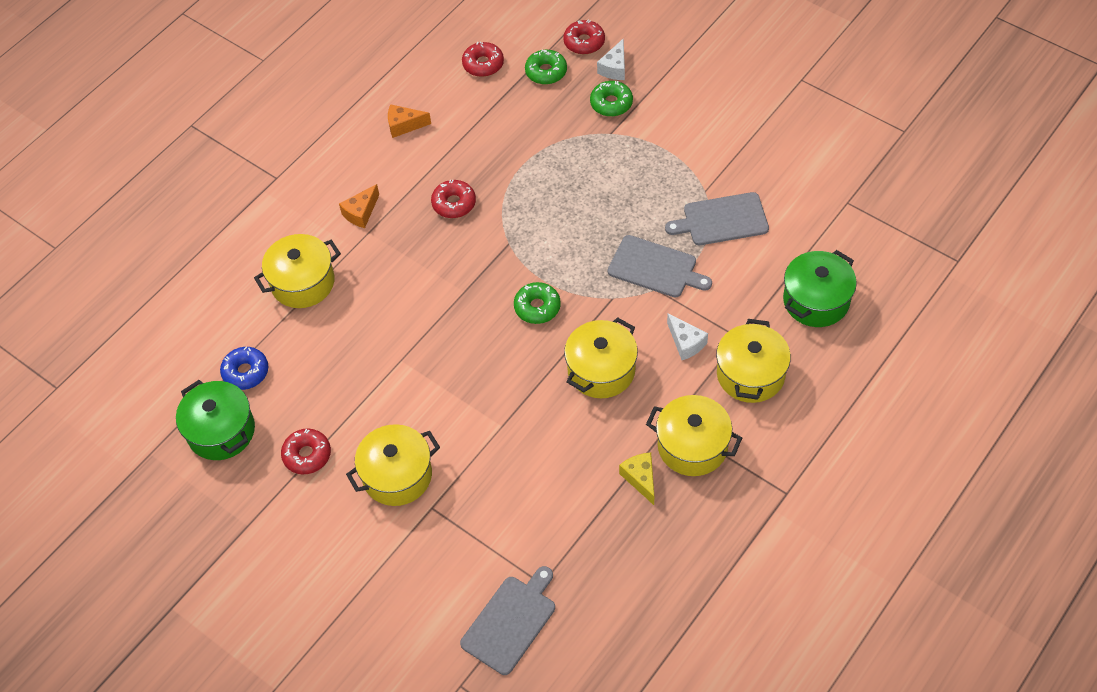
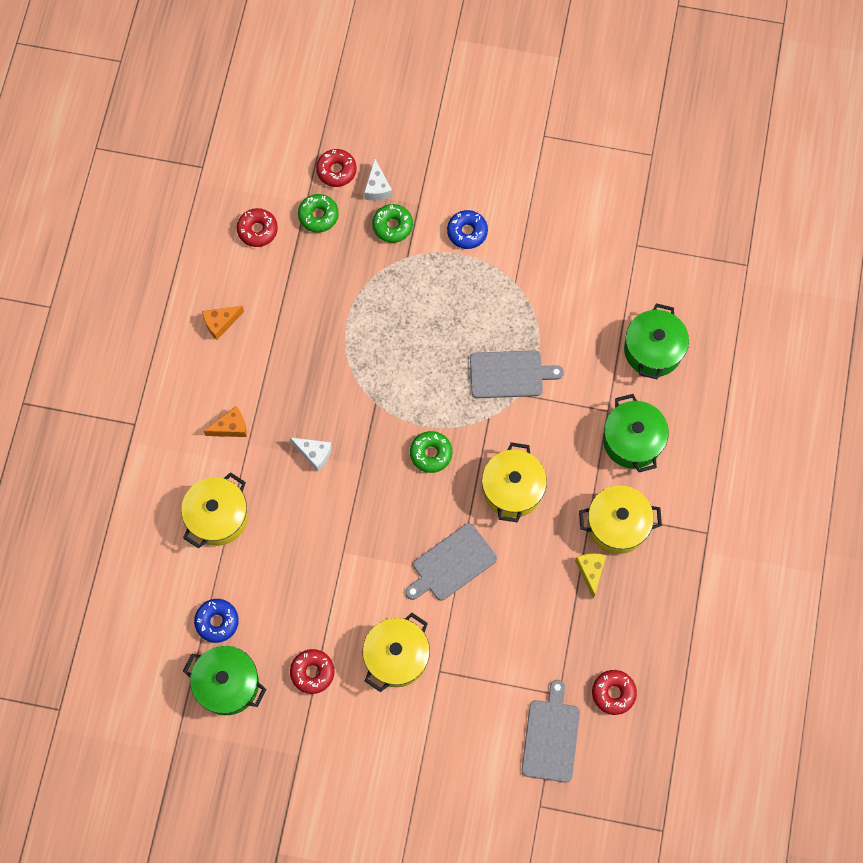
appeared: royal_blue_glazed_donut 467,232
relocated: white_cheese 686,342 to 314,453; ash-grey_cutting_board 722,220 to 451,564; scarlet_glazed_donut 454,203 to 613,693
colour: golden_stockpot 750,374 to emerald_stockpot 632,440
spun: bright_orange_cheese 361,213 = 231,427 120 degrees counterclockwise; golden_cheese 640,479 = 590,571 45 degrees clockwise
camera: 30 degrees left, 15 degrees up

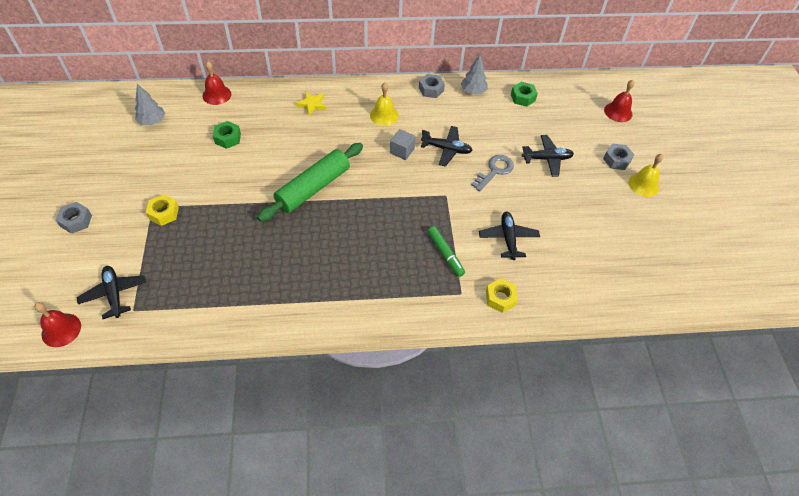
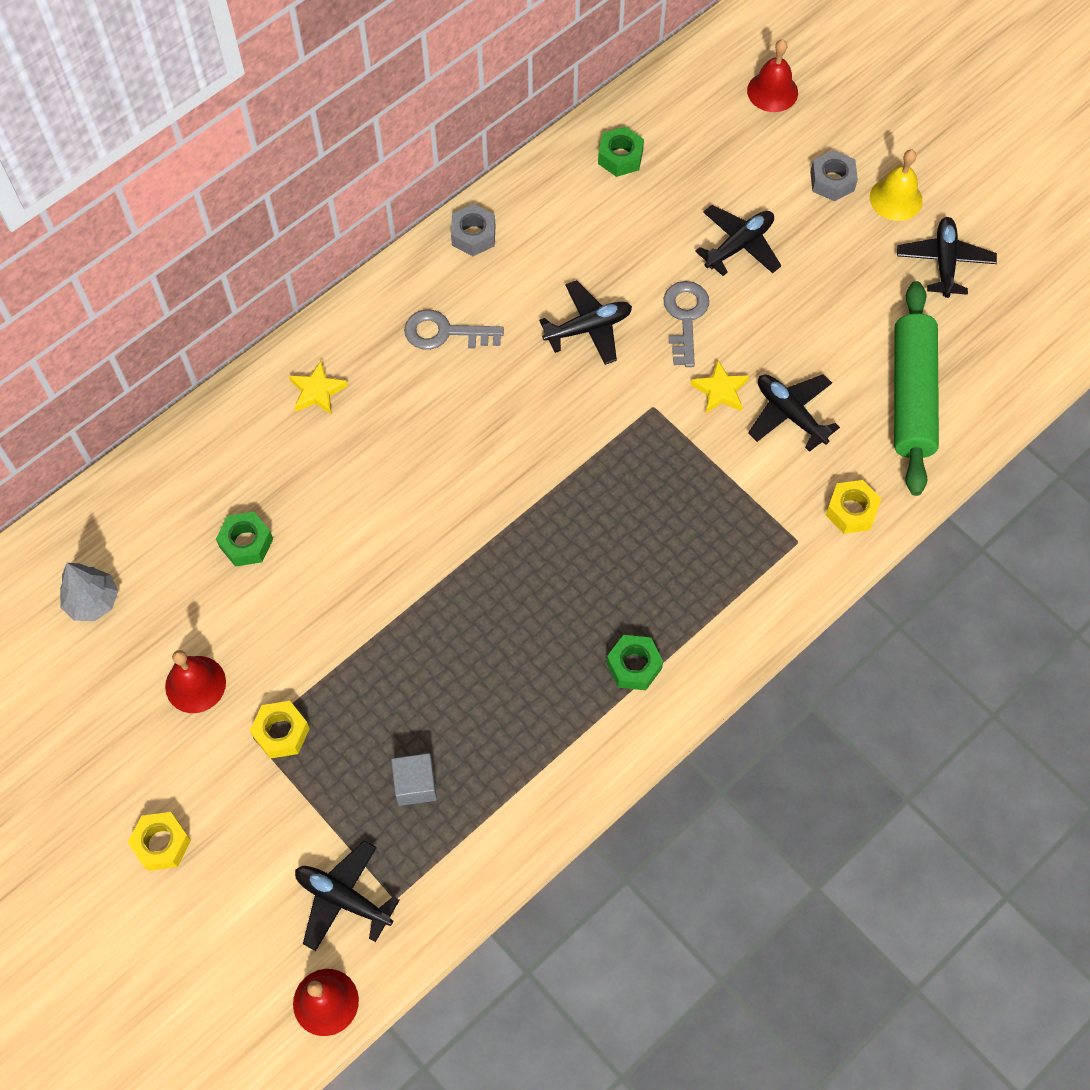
missing: emerald_felt_pen 445,254; ash-grey_fir_tree 473,91
appeared: emerald_nut 634,666; golden_star 720,390; black_aeroplane 944,262
relocated: scarlet_school_bell 217,95 to 195,684; ash-grey_block 402,151 to 415,785; emerald_rolling_pin 313,188 to 911,395
exchanged: golden_school_bell 384,115 to ash-grey_key 445,332
colour: ash-grey_nut 76,221 to golden_nut 161,844
camera: 35 degrees left, 10 degrees up

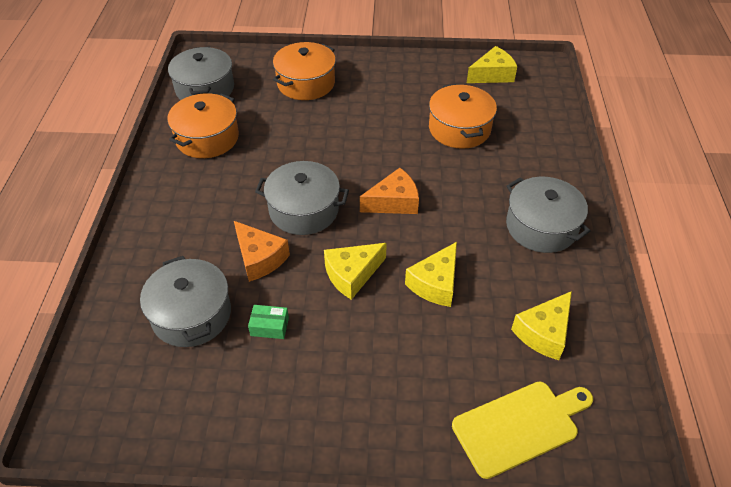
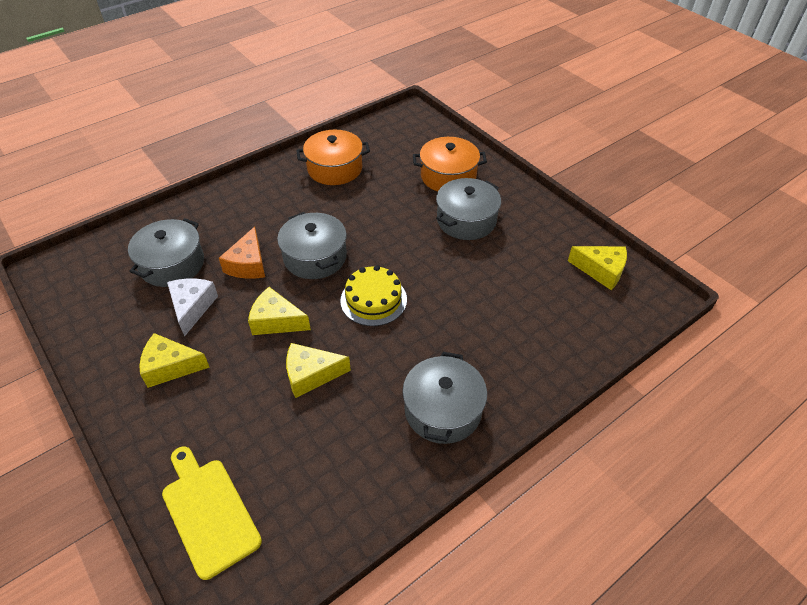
missing: bright_orange_stockpot 459,129
relocated: golden_cheese 544,332 to 170,367; ash-grey_stockpot 205,89 to 466,220
exchanged: emerald_box 269,326 to white_cheese 192,307; bright_orange_cheese 394,202 to golden_gateau 373,300
spun: golden_cutting_board 519,426 = 208,512 150 degrees counterclockwise
camera: 50 degrees right, 0 degrees up

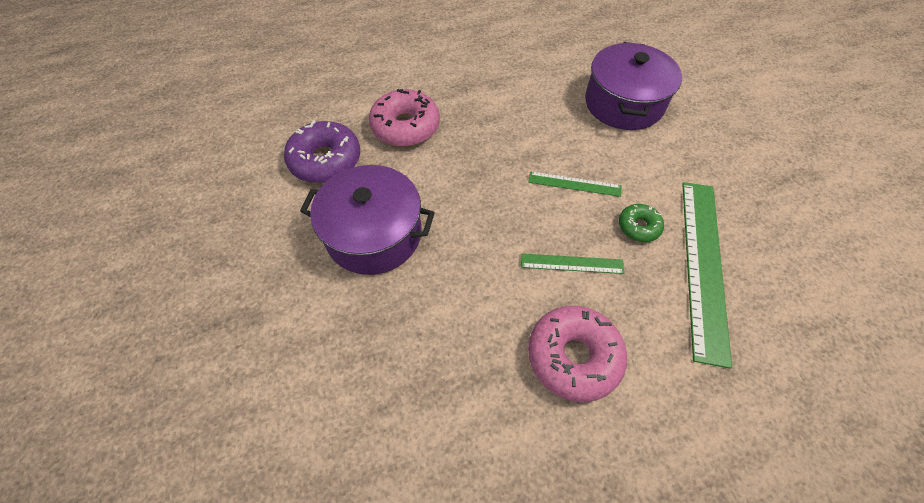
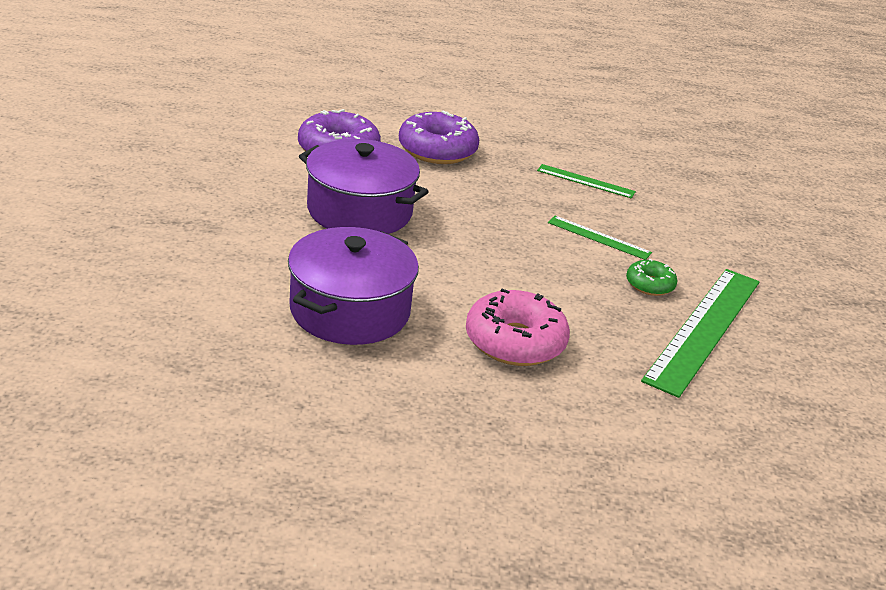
relocated: purple_stockpot 623,103 to 350,310; emerald_ruler 572,263 to 585,181
colour: rosy_glazed_donut 405,127 to purple_glazed_donut 437,150
camera: 15 degrees right, 25 degrees down

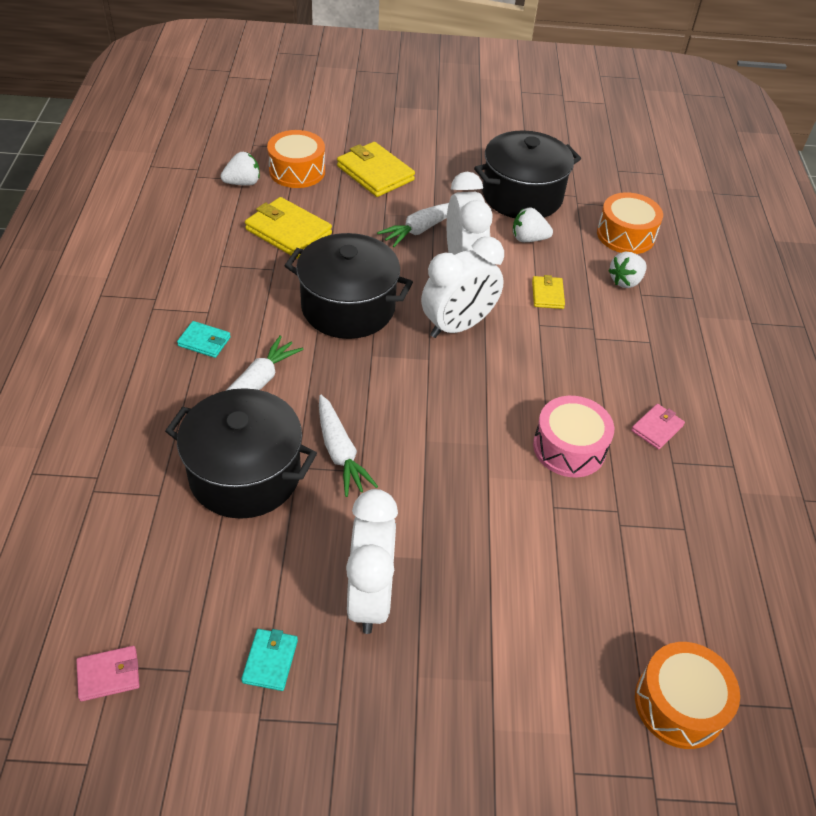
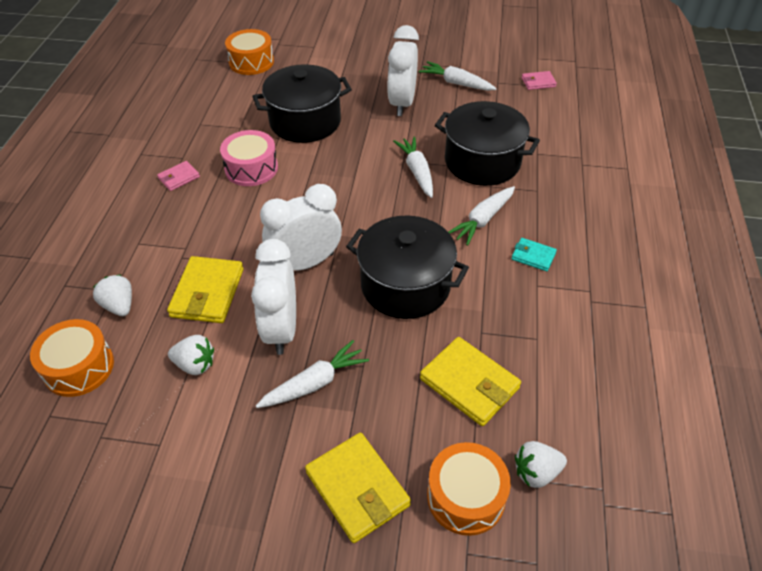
relocated: black_stockpot 522,196 to 305,122
exchanged: turquoise_wallet 270,661 to white_root_vegetable 456,83
spun: white_berry 625,281 = 119,306 90 degrees counterclockwise
size: golden_wallet 547,294 = 207,293 x1.86
camera: 170 degrees left, 0 degrees up

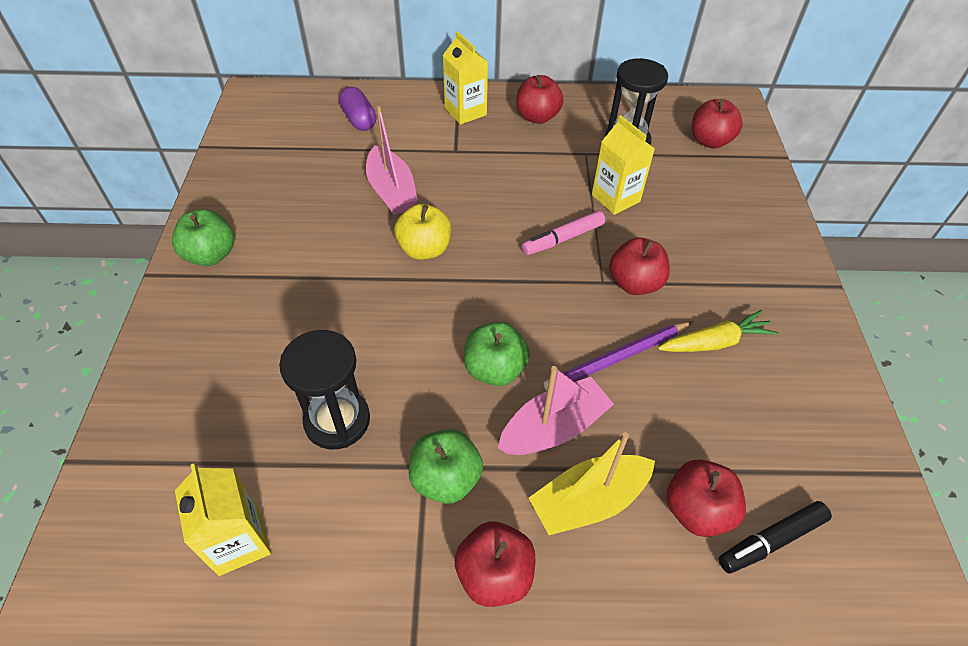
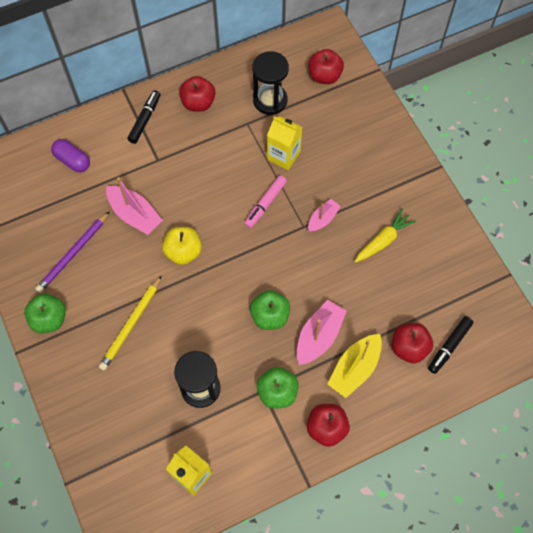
appeared: golden_pencil 131,324
relocated: purple_pencil 618,358 to 73,254
exchanged: golden_carton 465,112 to black_felt_pen 145,119; scarlet_apple 634,283 to rosy_toy_boat 323,219
camera: 25 degrees left, 15 degrees up

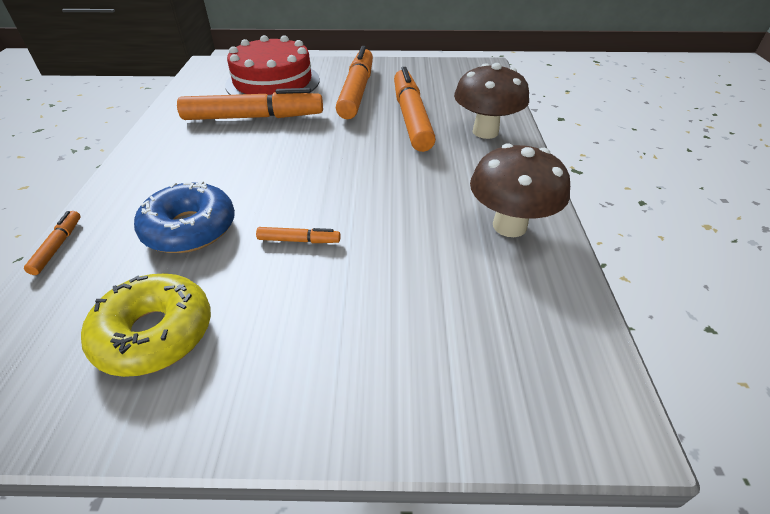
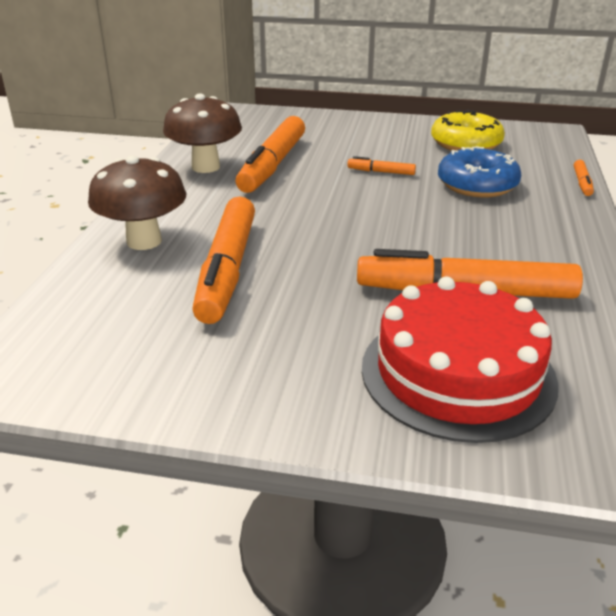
relocated: bright_orange_felt_pen 357,91 to 272,165
camera: 170 degrees left, 10 degrees down

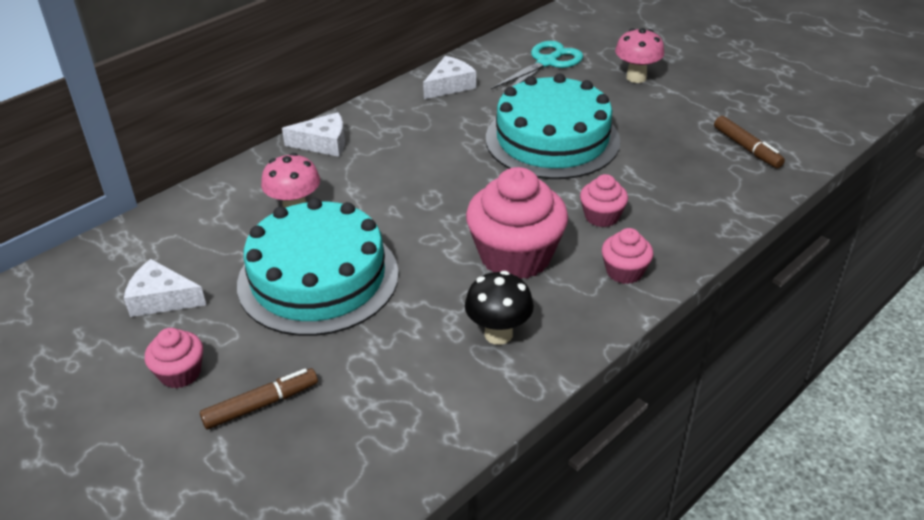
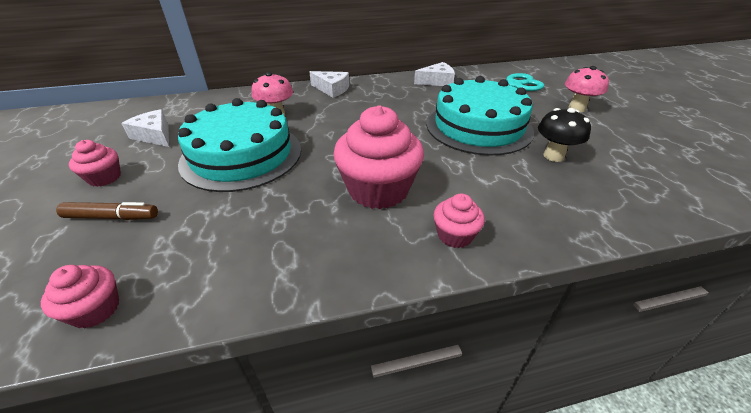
missing: dark_brown_felt_pen 746,148
relocated: rosy_fairy_cake 601,216 to 96,309; black_fungus 498,334 to 553,156
camera: 30 degrees right, 0 degrees up

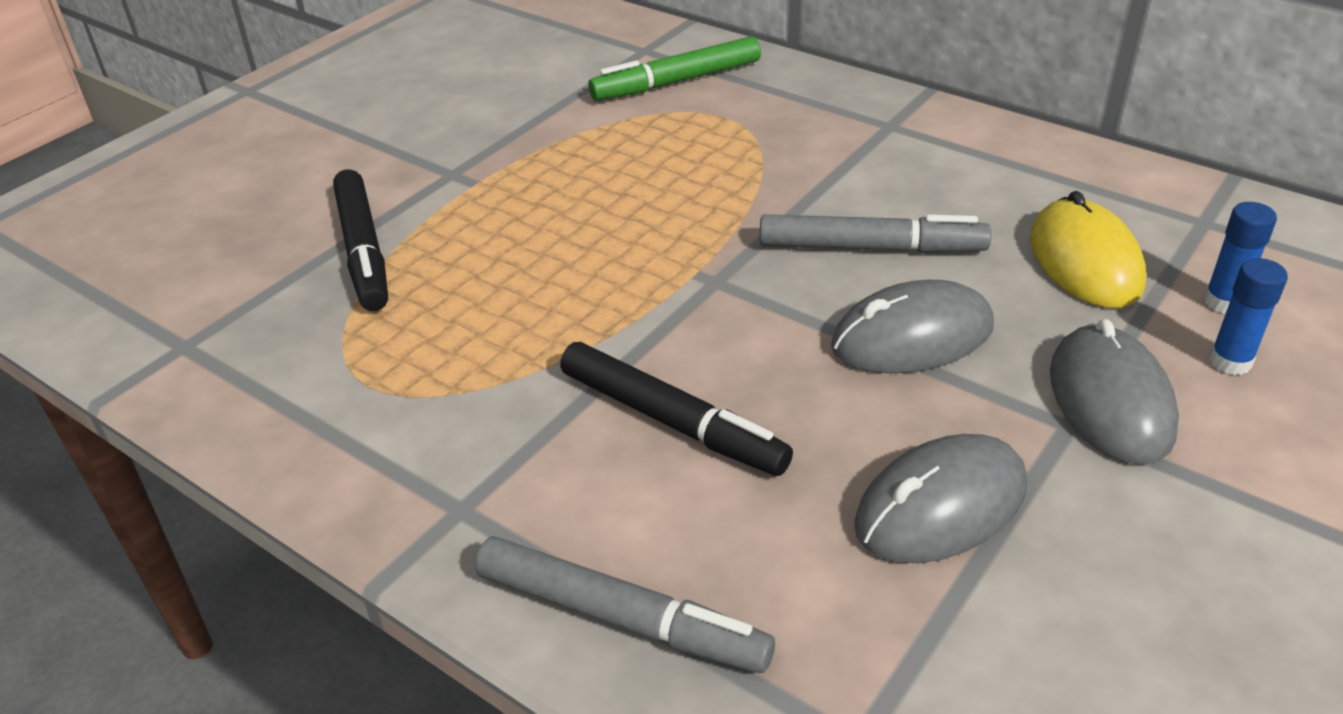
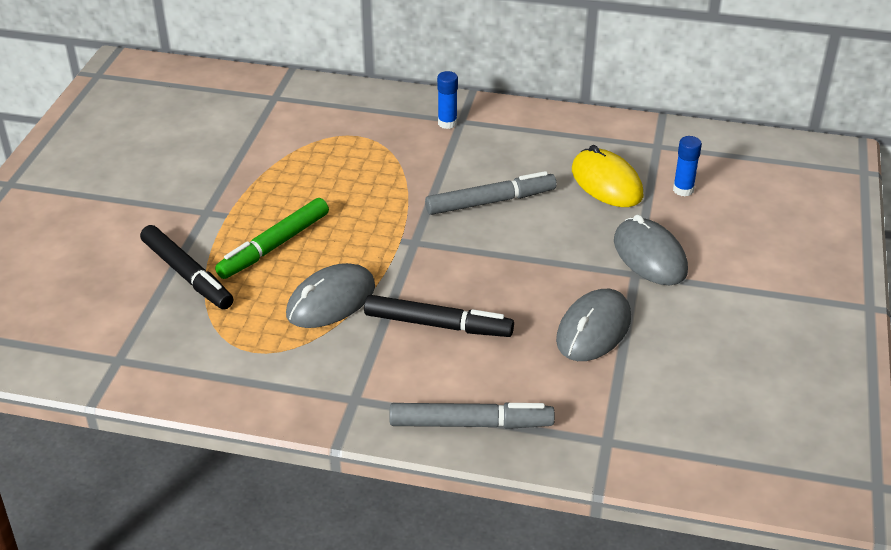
relocated: emerald_felt_pen 676,81 to 274,246; ash-grey_PC_mouse 912,337 to 331,300; royal_blue_glue 1230,362 to 447,123
camera: 25 degrees left, 0 degrees up

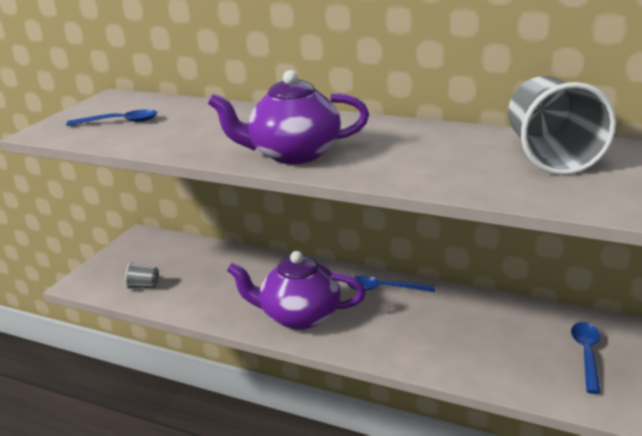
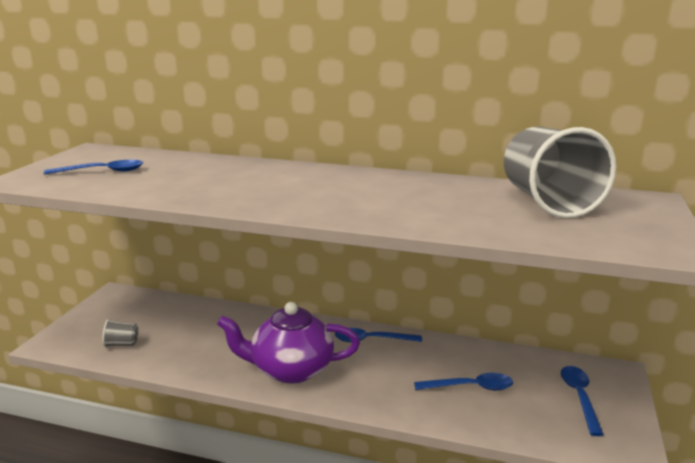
missing: purple_china_teapot 293,154
appeared: royal_blue_spoon 471,387
camera: 10 degrees left, 5 degrees down

